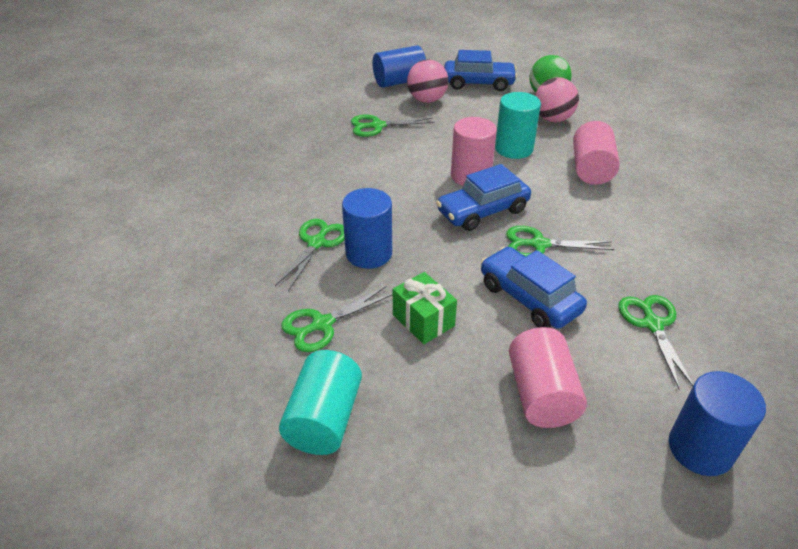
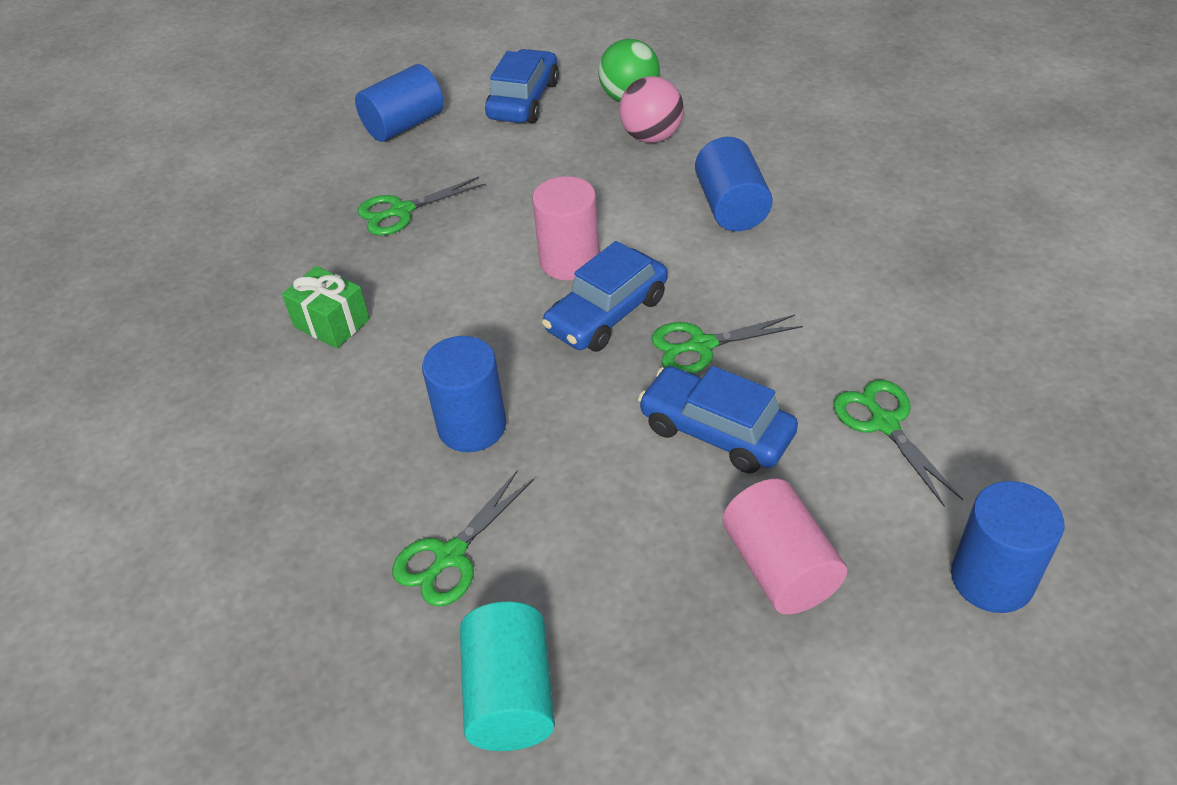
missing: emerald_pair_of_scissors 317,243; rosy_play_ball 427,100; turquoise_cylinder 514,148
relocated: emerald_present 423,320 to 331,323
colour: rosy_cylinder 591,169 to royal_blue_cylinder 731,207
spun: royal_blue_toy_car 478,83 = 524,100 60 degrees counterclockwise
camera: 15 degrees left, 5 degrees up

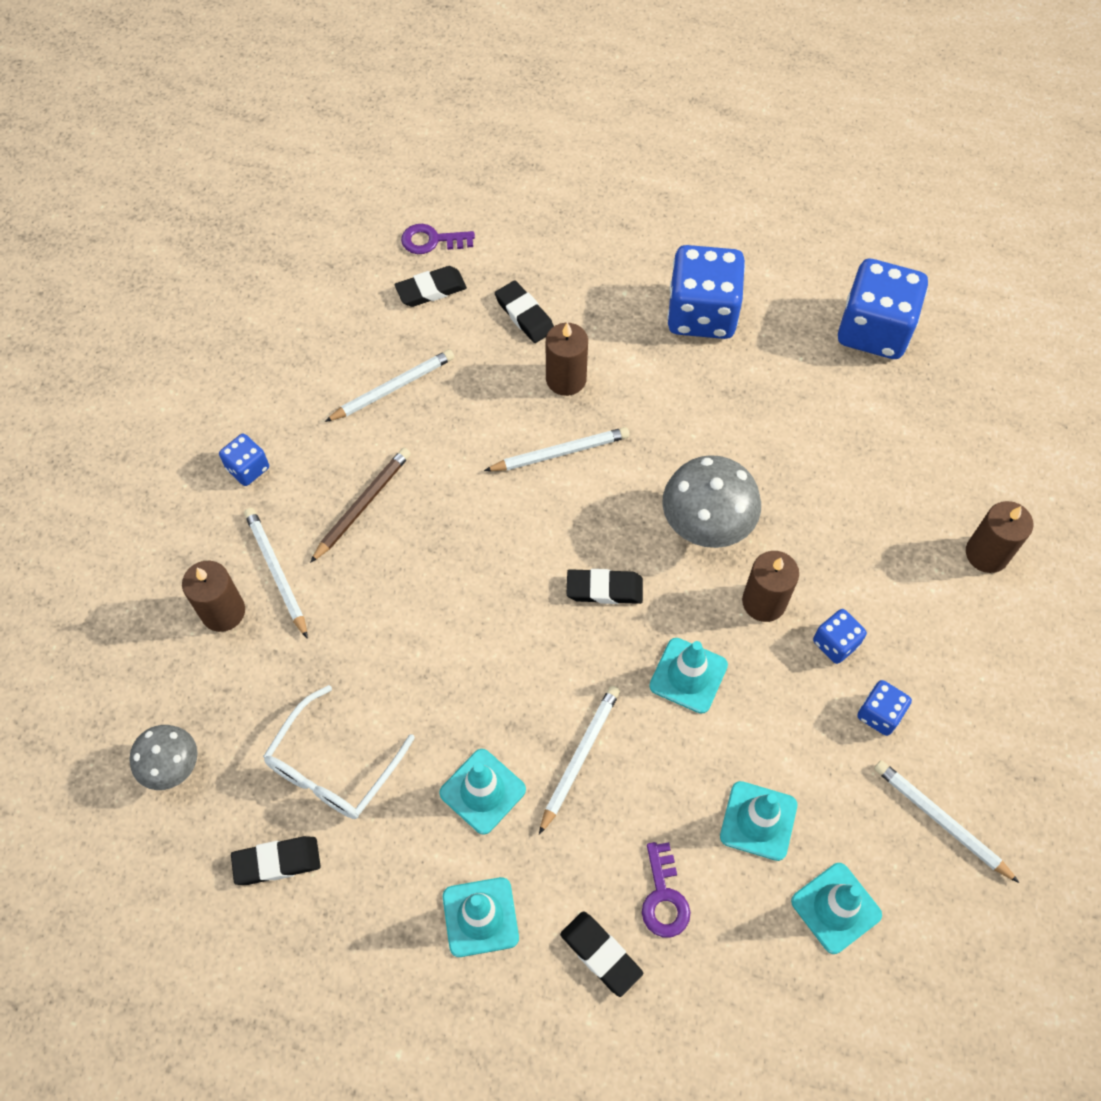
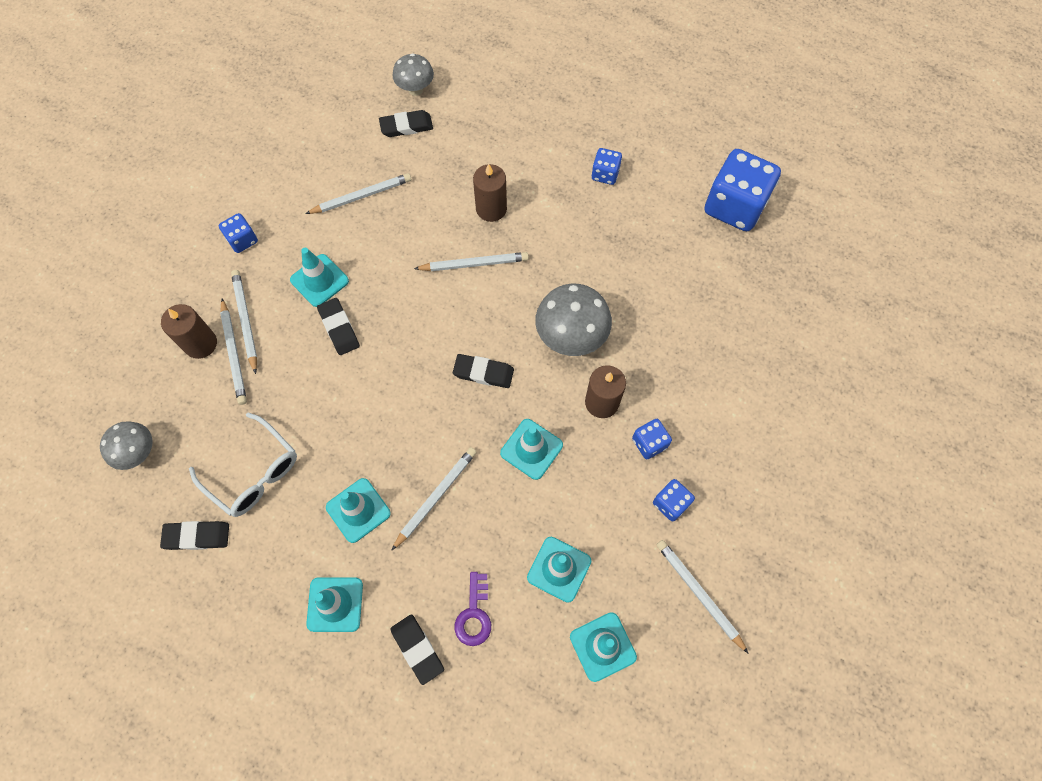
missing: dark_brown_candle 987,554
appeared: white_pencil 234,354
relocated: black_gum_eraser 525,315 to 339,328
exchanged: dark_brown_pencil 363,505 to turquoise_safety_cone 319,280; purple_key 432,241 to ash-grey_fungus 415,89
spun: white_glasses 333,767 = 253,473 90 degrees counterclockwise
size: royal_blue_game_die 702,314 = 605,174 x0.48
camera: 10 degrees right, 5 degrees up

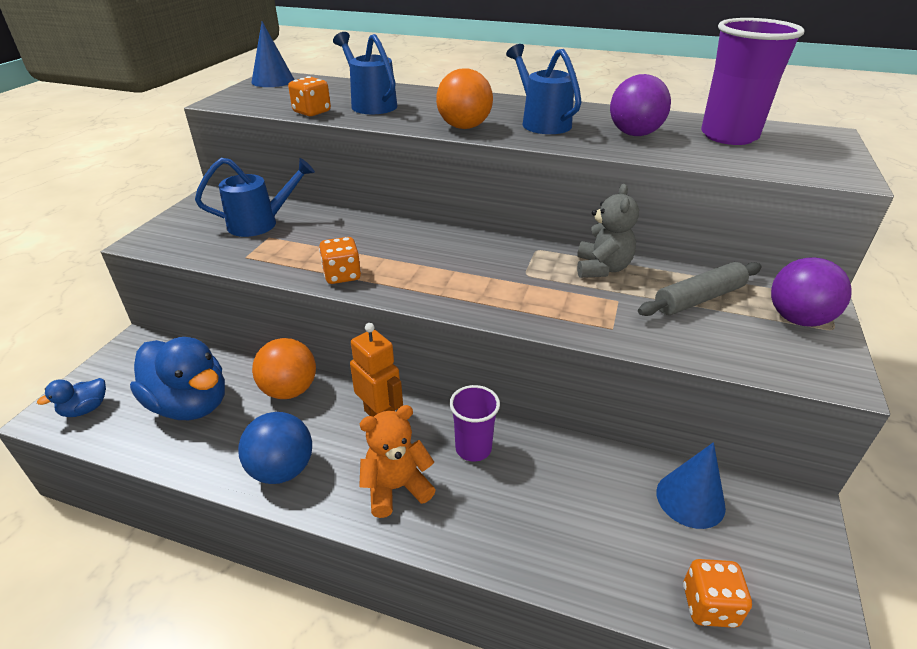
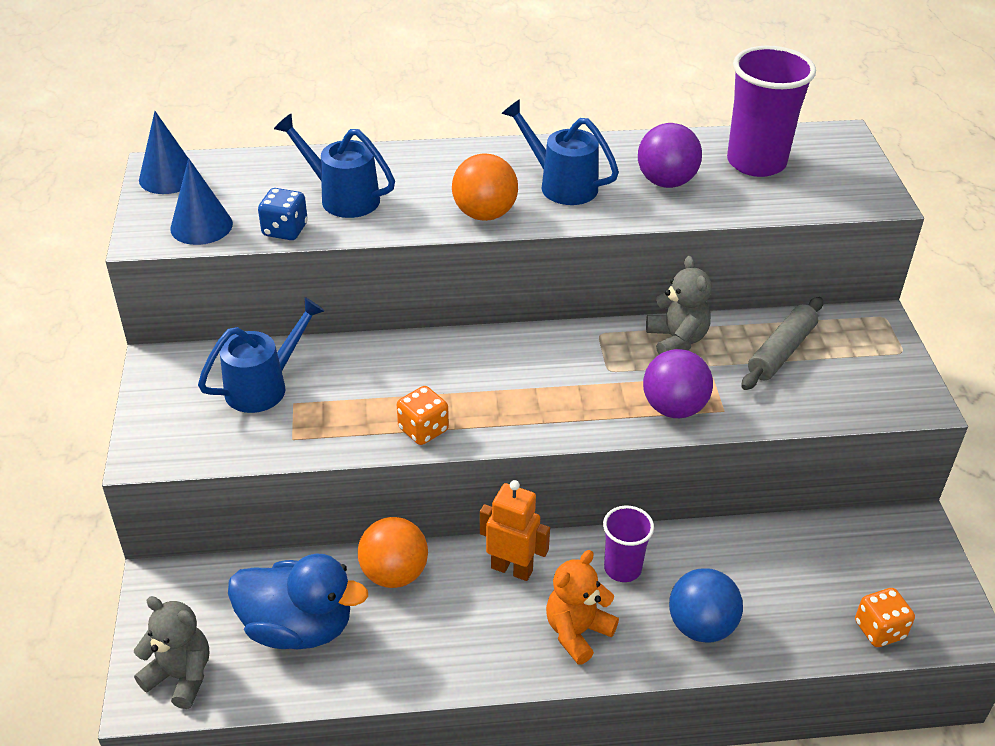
relocated: royal_blue_cone_shape 690,499 to 201,226; purple_play_ball 797,319 to 674,408; royal_blue_play_ball 282,469 to 701,626
exchanged: royal_blue_toy_duck 85,409 to ash-grey_teddy 181,676
colour: bright_orange_game_die 312,112 to royal_blue_game_die 285,230
camera: 25 degrees left, 5 degrees up

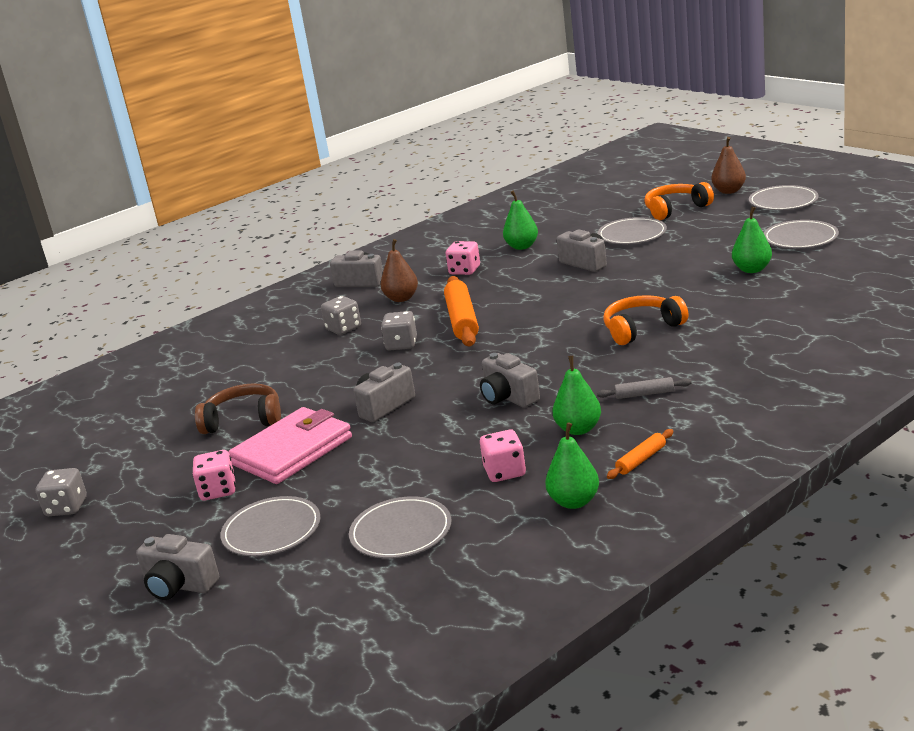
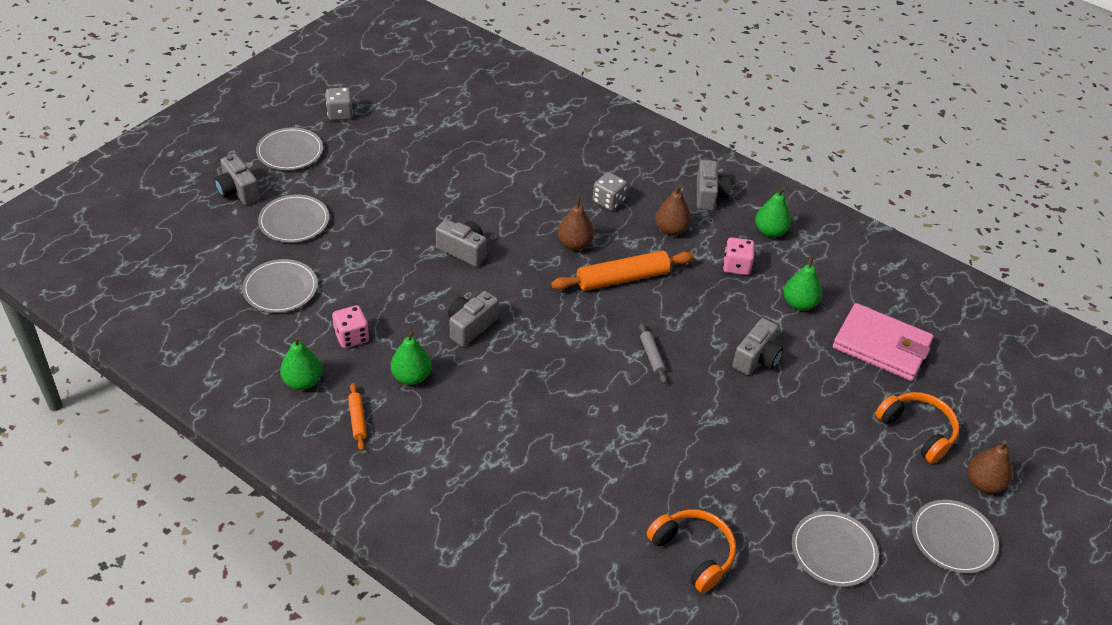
missing: rosy_game_die 218,490; dark_brown_headphones 243,420
relocated: ash-grey_flat_dish 632,234 to 290,151; ash-grey_rolling_pin 644,394 to 652,356; bright_orange_headphones 642,329 to 693,553; emerald_pear_fruit 752,269 to 770,231; rosy_wallet 292,451 to 881,346
exchanged: ash-grey_game_die 401,344 to dark_brown_pear_fruit 574,244
spun: ash-grey_compact_camera 179,586 = 238,191 45 degrees counterclockwise; bright_orange_rolling_pin 641,460 = 357,420 45 degrees clockwise
camera: 70 degrees right, 20 degrees up

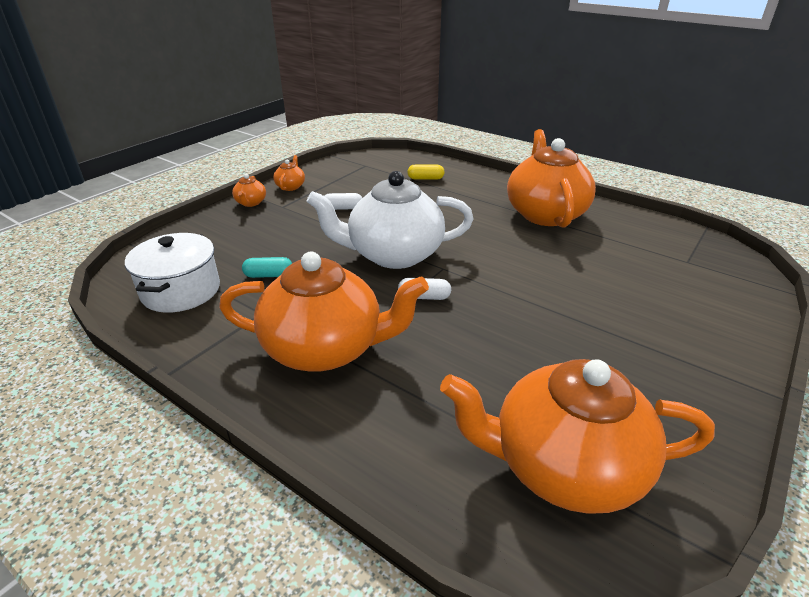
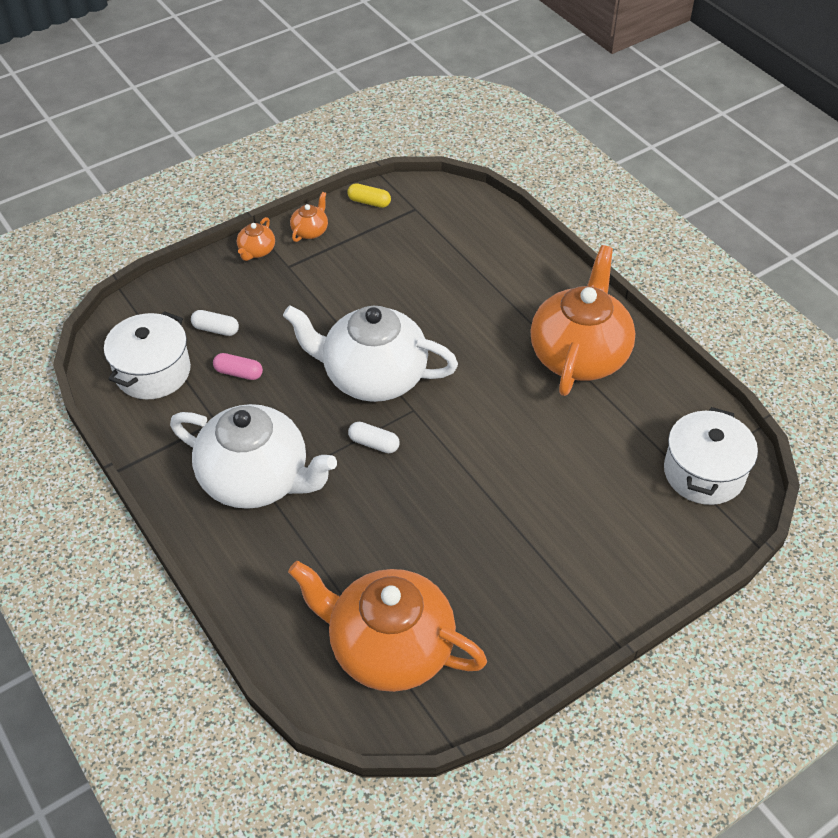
appeared: white_stockpot 704,473
relocated: white_capsule 343,208 to 216,329; golden_capsule 425,178 to 369,202
colour: bright_orange_china_teapot 326,348 to white_china_teapot 257,479; turquoise_capsule 269,275 to rosy_capsule 238,373
camera: 20 degrees right, 15 degrees up

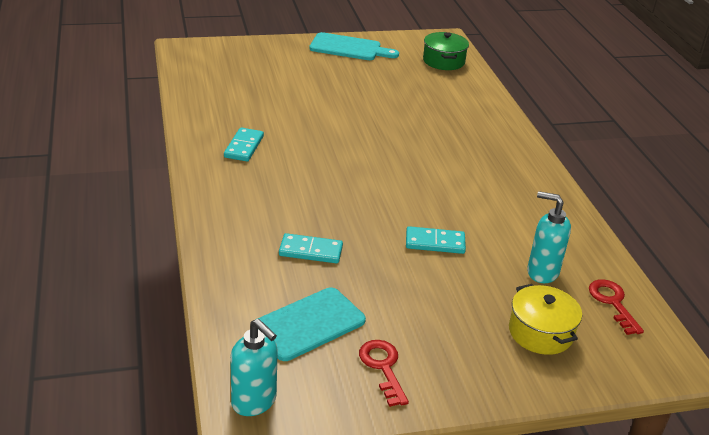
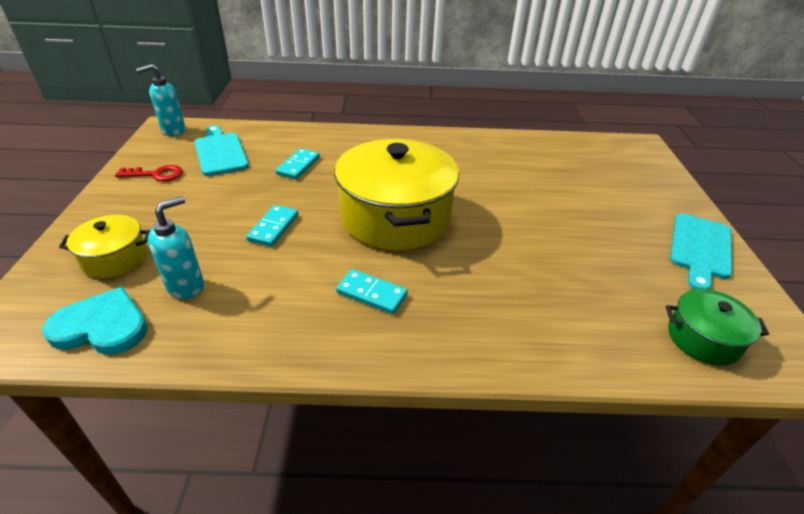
appeared: golden_stockpot 395,217
relocated: turquoise_domino 244,147 to 371,294
exchanged: scarlet_key 613,303 to turquoise_love_heart 102,326
camera: 105 degrees right, 5 degrees up

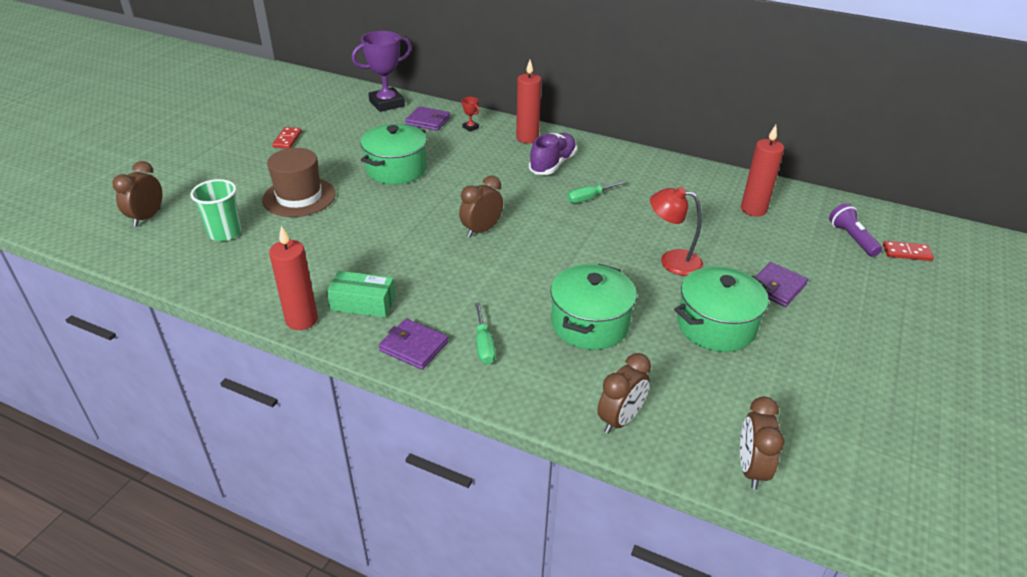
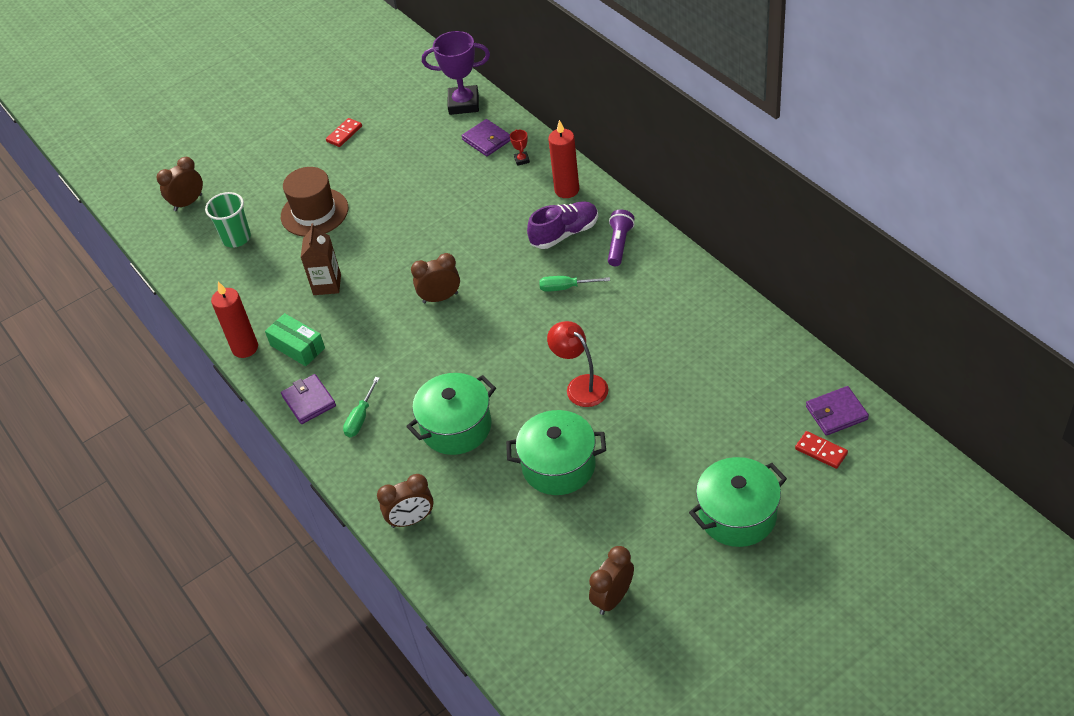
missing: scarlet_candle 753,209
appeared: dark_brown_carton 327,284
relocated: dark_brown_bedside_clock 751,469 to 613,598; purple_pocket_torch 852,238 to 619,244; emerald_stockpot 396,169 to 737,515; purple_wallet 776,287 to 836,413
camera: 35 degrees right, 10 degrees up

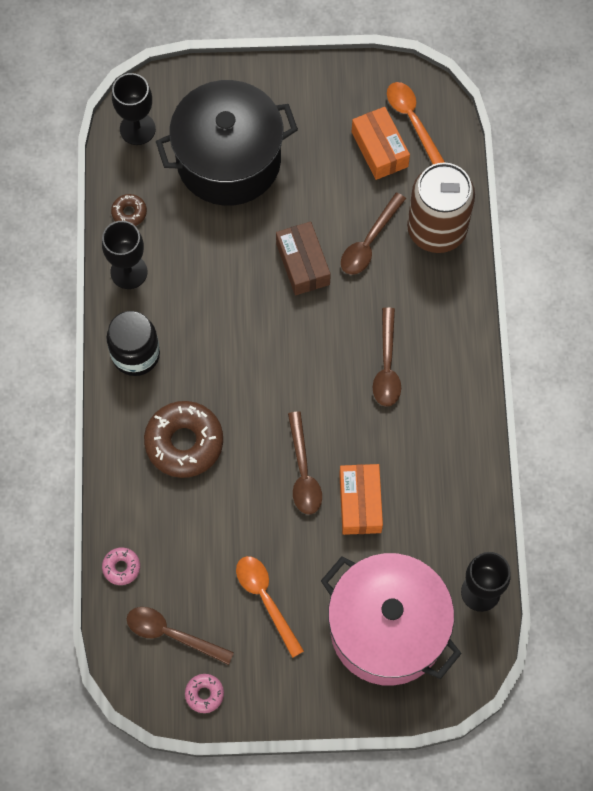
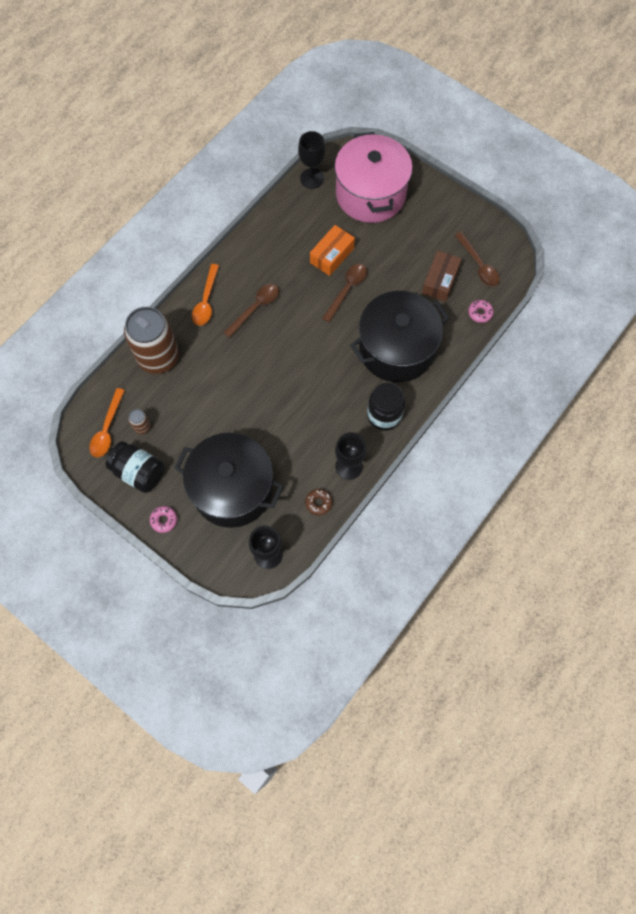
missing: dark_brown_spoon 369,242
appeared: black_jar 139,472
relocated: rosy_glazed_donut 204,694 to 164,520; bright_orange_spoon 266,600 to 206,301; dark_brown_box 302,264 to 440,281
exchanged: bright_orange_box 379,149 to dark_brown_tin 142,426; dark_brown_glazed_donut 184,442 to black_stockpot 396,349
camera: 140 degrees left, 0 degrees up

